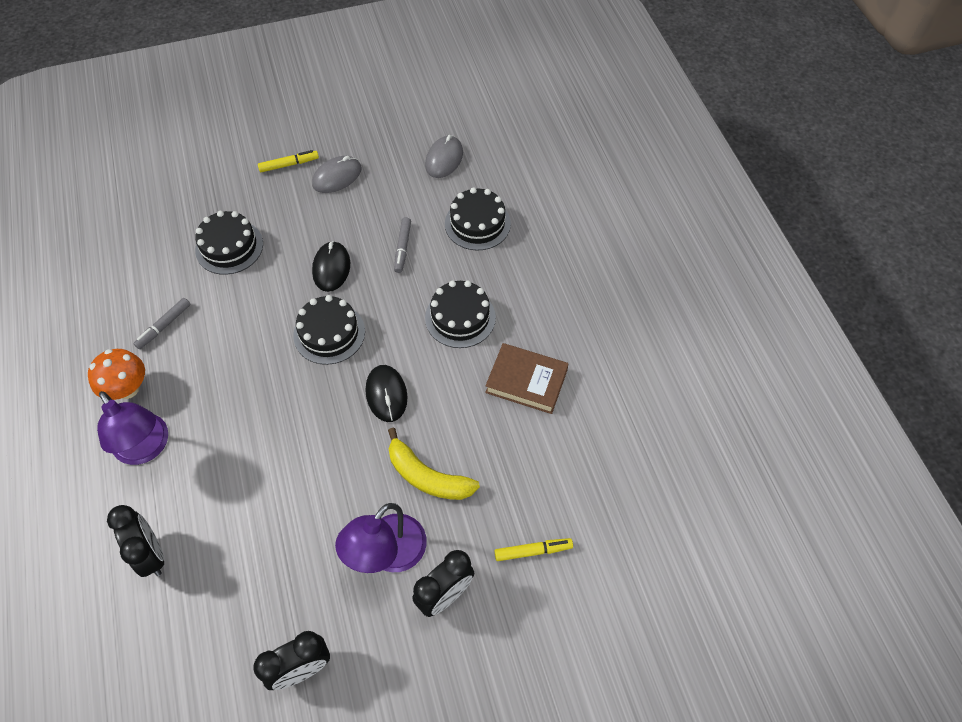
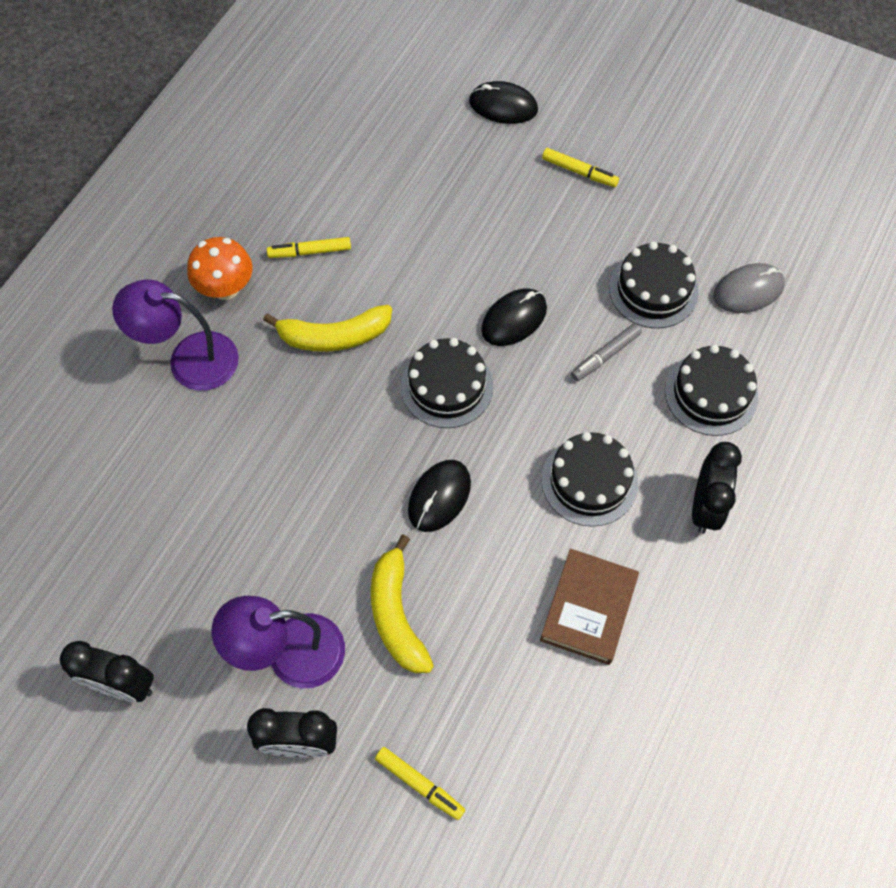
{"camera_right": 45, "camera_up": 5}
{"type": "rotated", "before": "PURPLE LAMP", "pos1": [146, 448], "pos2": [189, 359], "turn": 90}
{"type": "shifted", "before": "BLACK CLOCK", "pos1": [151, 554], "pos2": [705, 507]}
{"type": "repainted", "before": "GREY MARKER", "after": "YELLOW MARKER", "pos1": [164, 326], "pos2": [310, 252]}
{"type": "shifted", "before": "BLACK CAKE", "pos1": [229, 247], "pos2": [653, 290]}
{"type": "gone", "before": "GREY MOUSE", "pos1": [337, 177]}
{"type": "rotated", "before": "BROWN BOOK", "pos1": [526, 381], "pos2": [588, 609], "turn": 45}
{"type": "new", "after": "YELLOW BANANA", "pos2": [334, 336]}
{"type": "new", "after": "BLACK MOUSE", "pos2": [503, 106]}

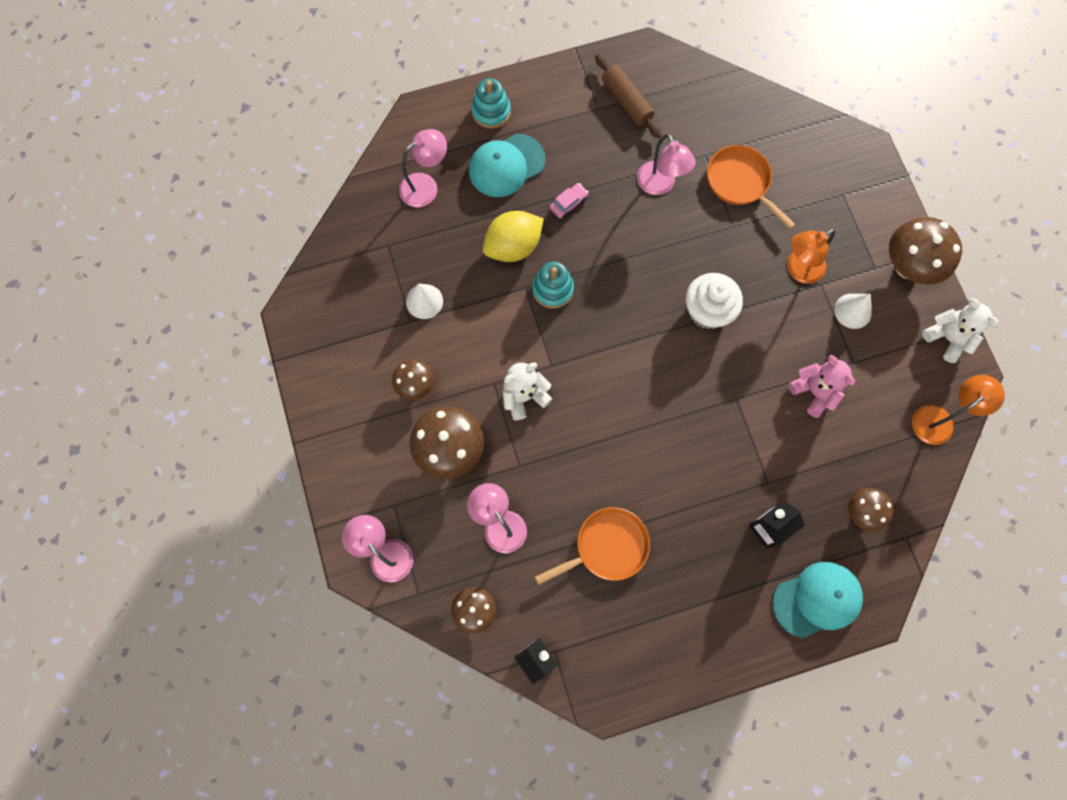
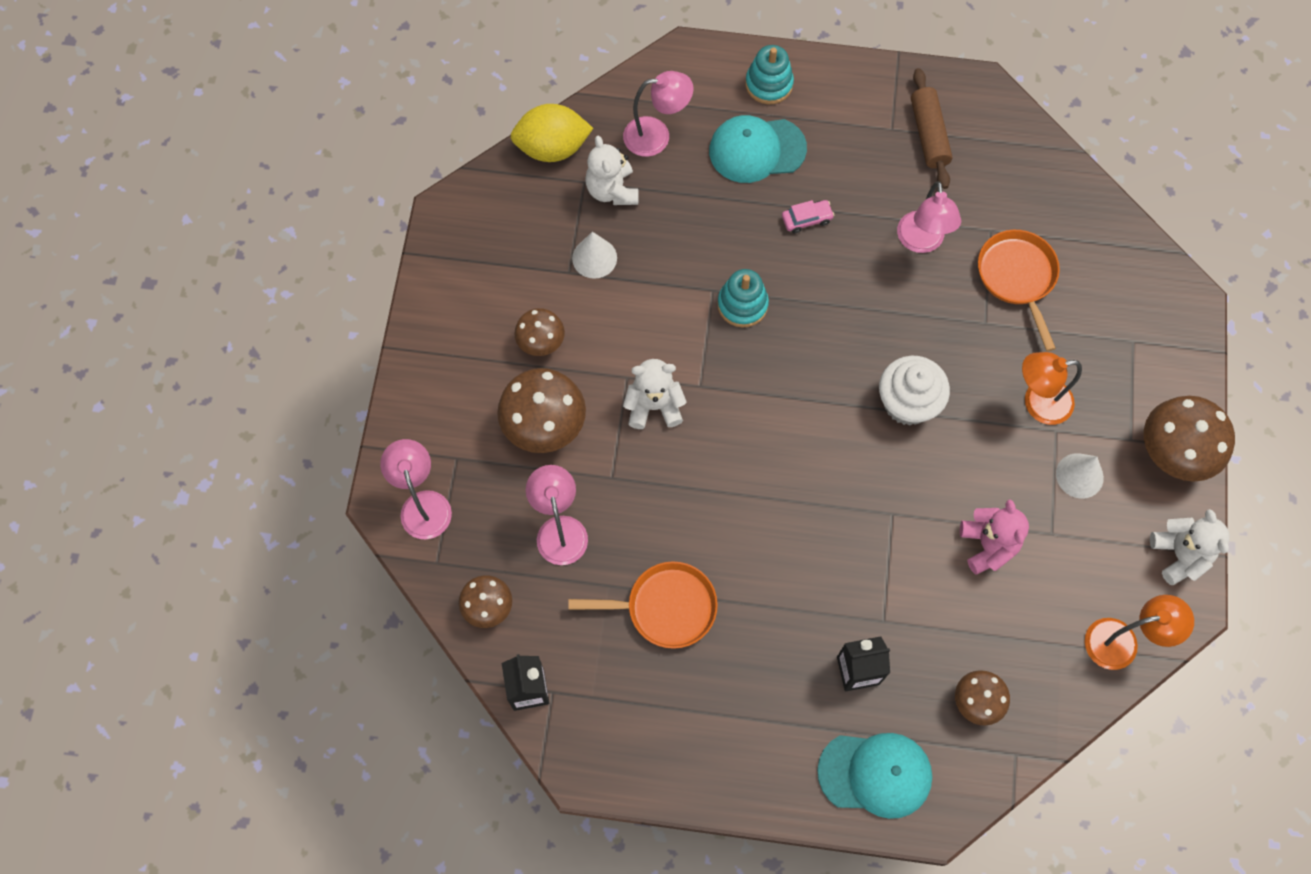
{"camera_right": 25, "camera_up": -5}
{"type": "shifted", "before": "YELLOW LEMON", "pos1": [513, 246], "pos2": [552, 148]}
{"type": "new", "after": "WHITE TEDDY BEAR", "pos2": [612, 190]}

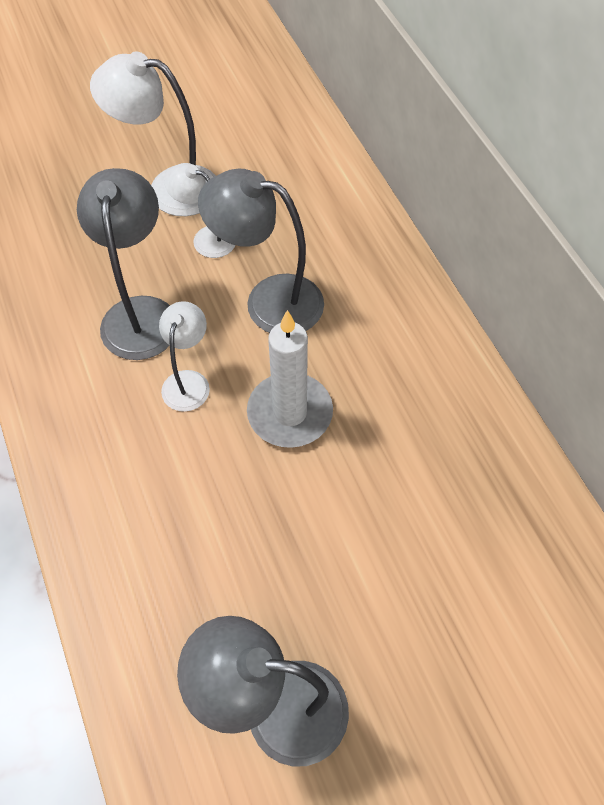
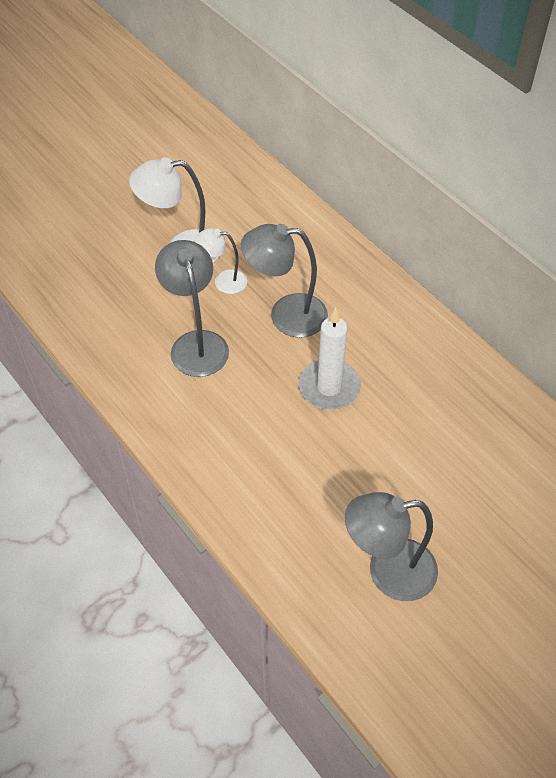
{"camera_right": -15, "camera_up": -5}
{"type": "gone", "before": "WHITE LAMP", "pos1": [188, 381]}

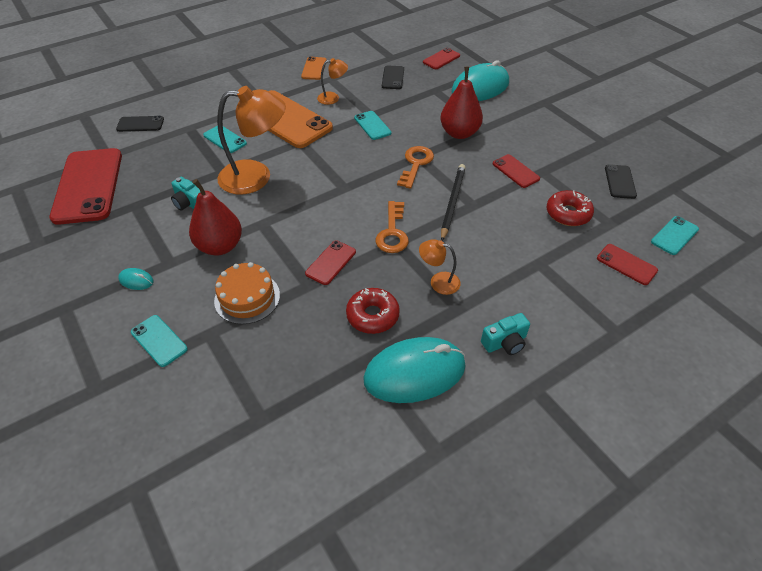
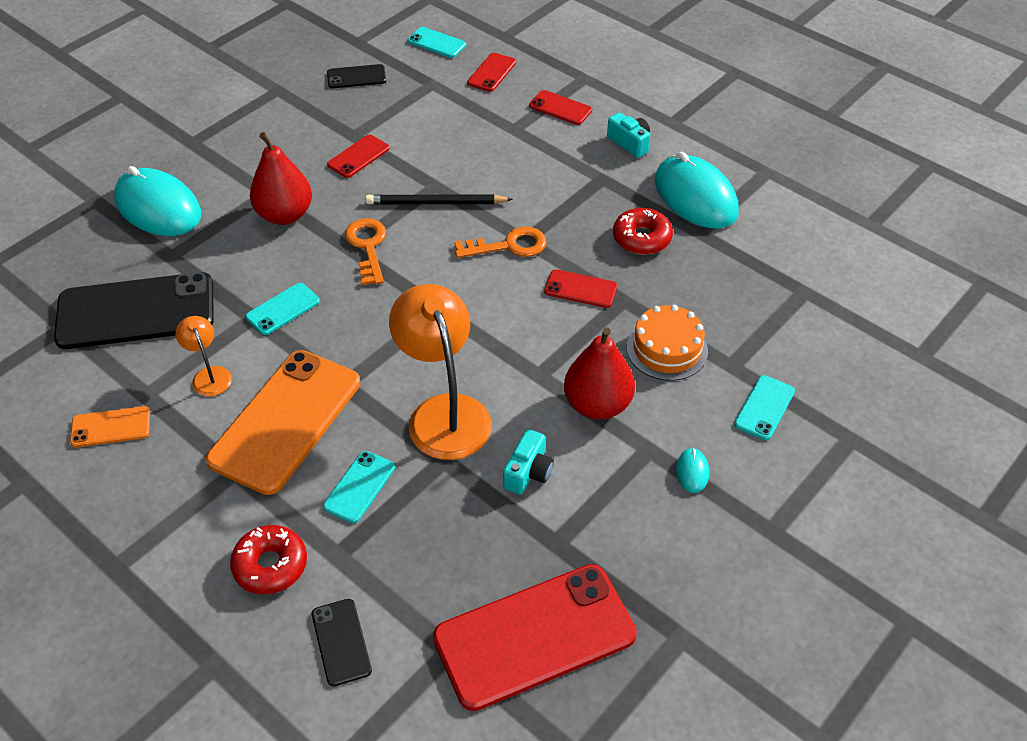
{"camera_right": -105, "camera_up": 0}
{"type": "scaled", "before": "BLACK PHONE", "pos1": [393, 78], "pos2": [136, 311], "scale": 2.17}
{"type": "rotated", "before": "ORANGE KEY", "pos1": [415, 164], "pos2": [368, 247], "turn": 75}
{"type": "gone", "before": "ORANGE LAMP", "pos1": [438, 282]}
{"type": "shifted", "before": "RED PHONE", "pos1": [441, 59], "pos2": [560, 108]}
{"type": "shifted", "before": "RED DONUT", "pos1": [568, 213], "pos2": [270, 565]}

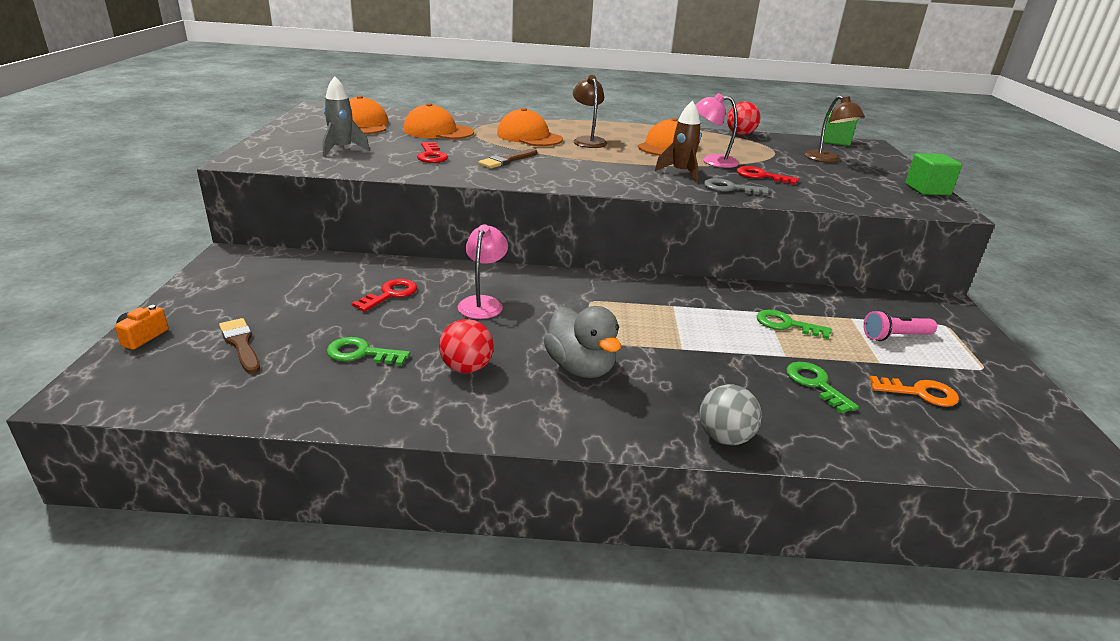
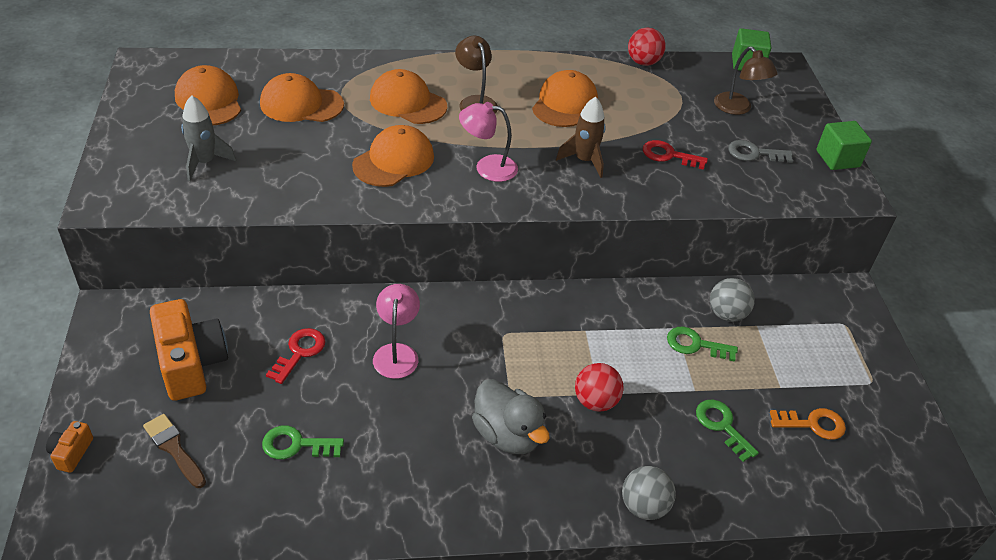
{"camera_right": -10, "camera_up": 15}
{"type": "gone", "before": "RED KEY", "pos1": [431, 155]}
{"type": "shifted", "before": "RED BALL", "pos1": [466, 368], "pos2": [595, 401]}
{"type": "swapped", "before": "BROWN BRUSH", "after": "ORANGE CAP", "pos1": [507, 160], "pos2": [394, 161]}
{"type": "shifted", "before": "PINK LAMP", "pos1": [712, 161], "pos2": [487, 167]}
{"type": "shifted", "before": "GREY KEY", "pos1": [730, 188], "pos2": [754, 153]}
{"type": "gone", "before": "PINK FLASHLIGHT", "pos1": [895, 337]}
{"type": "new", "after": "ORANGE CAMERA", "pos2": [191, 363]}
{"type": "new", "after": "GREY BALL", "pos2": [726, 314]}

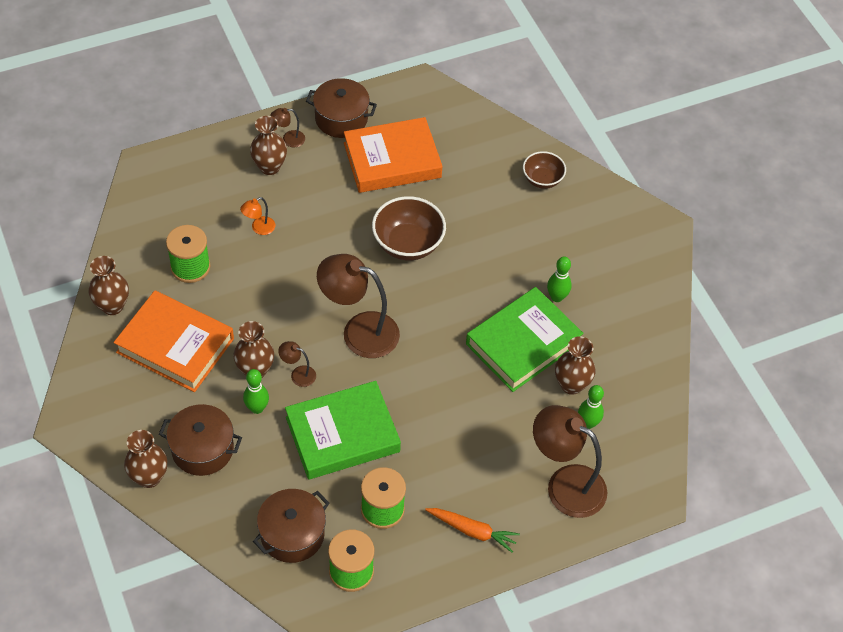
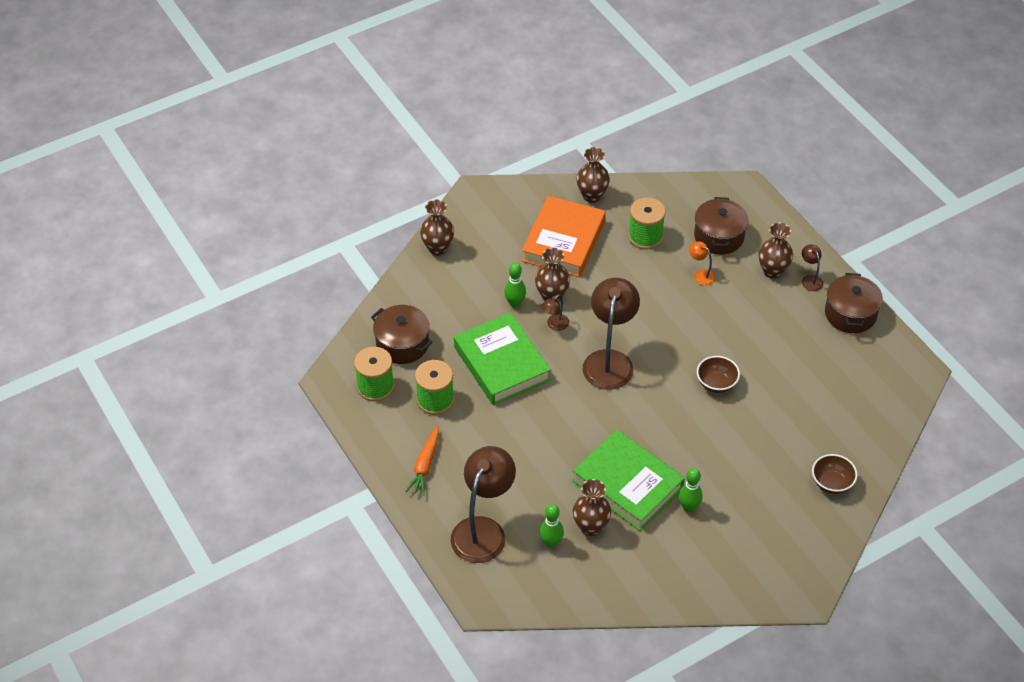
{"camera_right": 85, "camera_up": -5}
{"type": "shifted", "before": "BROWN POT", "pos1": [202, 449], "pos2": [719, 236]}
{"type": "rotated", "before": "BROWN LAMP", "pos1": [298, 374], "pos2": [554, 325], "turn": -150}
{"type": "gone", "before": "ORANGE BOOK", "pos1": [392, 160]}
{"type": "scaled", "before": "BROWN BOWL", "pos1": [408, 244], "pos2": [716, 383], "scale": 0.61}

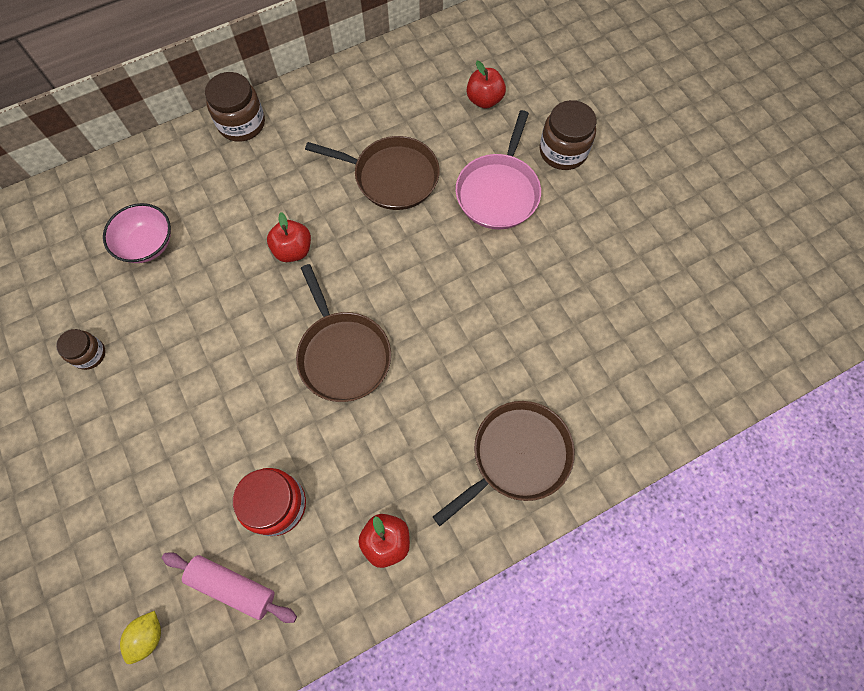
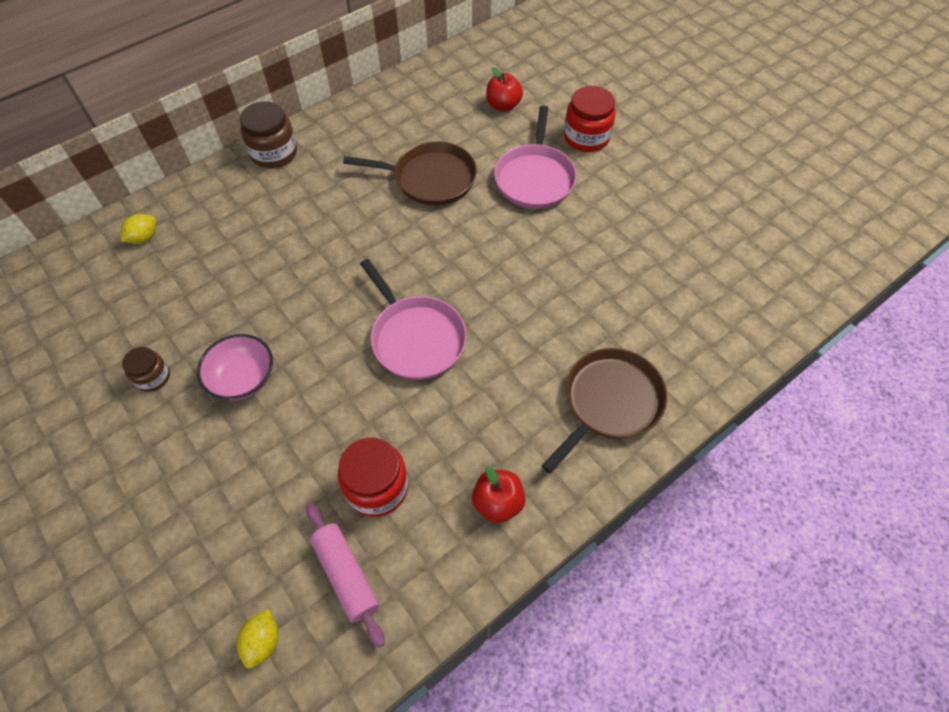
{"camera_right": -10, "camera_up": -10}
{"type": "shifted", "before": "PINK BOWL", "pos1": [147, 244], "pos2": [243, 378]}
{"type": "rotated", "before": "PINK ROLLING PIN", "pos1": [232, 586], "pos2": [346, 575], "turn": 45}
{"type": "gone", "before": "RED APPLE", "pos1": [293, 250]}
{"type": "repainted", "before": "BROWN PAN", "after": "PINK PAN", "pos1": [342, 354], "pos2": [416, 338]}
{"type": "repainted", "before": "BROWN JAR", "after": "RED JAR", "pos1": [563, 151], "pos2": [586, 137]}
{"type": "new", "after": "YELLOW LEMON", "pos2": [144, 238]}

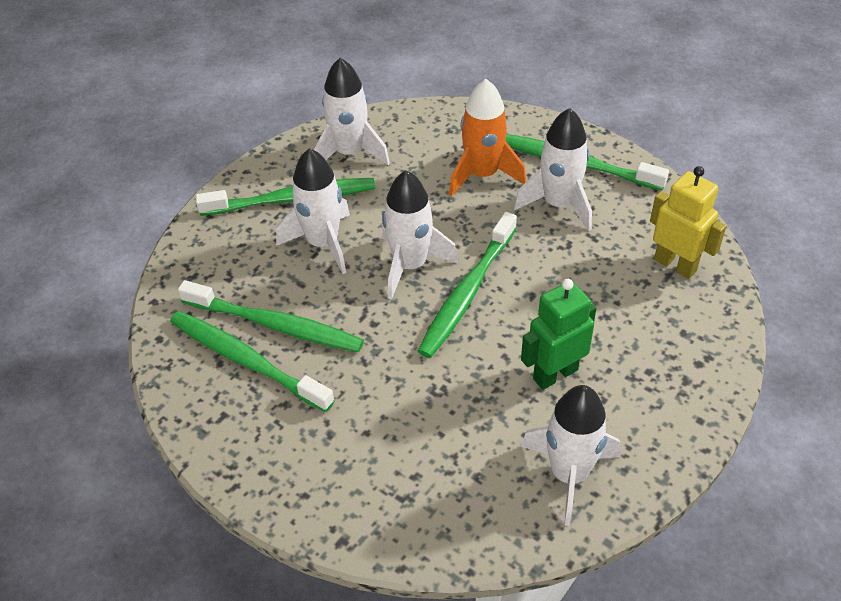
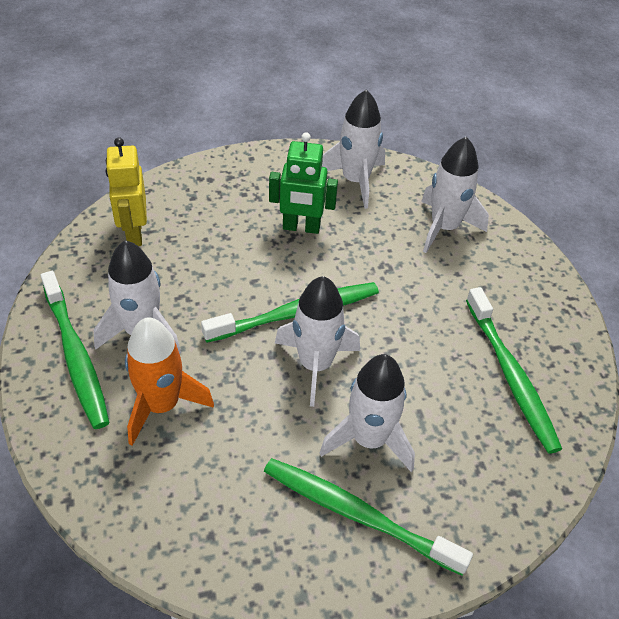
{"camera_right": -145, "camera_up": 0}
{"type": "gone", "before": "GREEN TOOTHBRUSH", "pos1": [275, 325]}
{"type": "shifted", "before": "WHITE ROCKET", "pos1": [350, 153], "pos2": [444, 227]}

